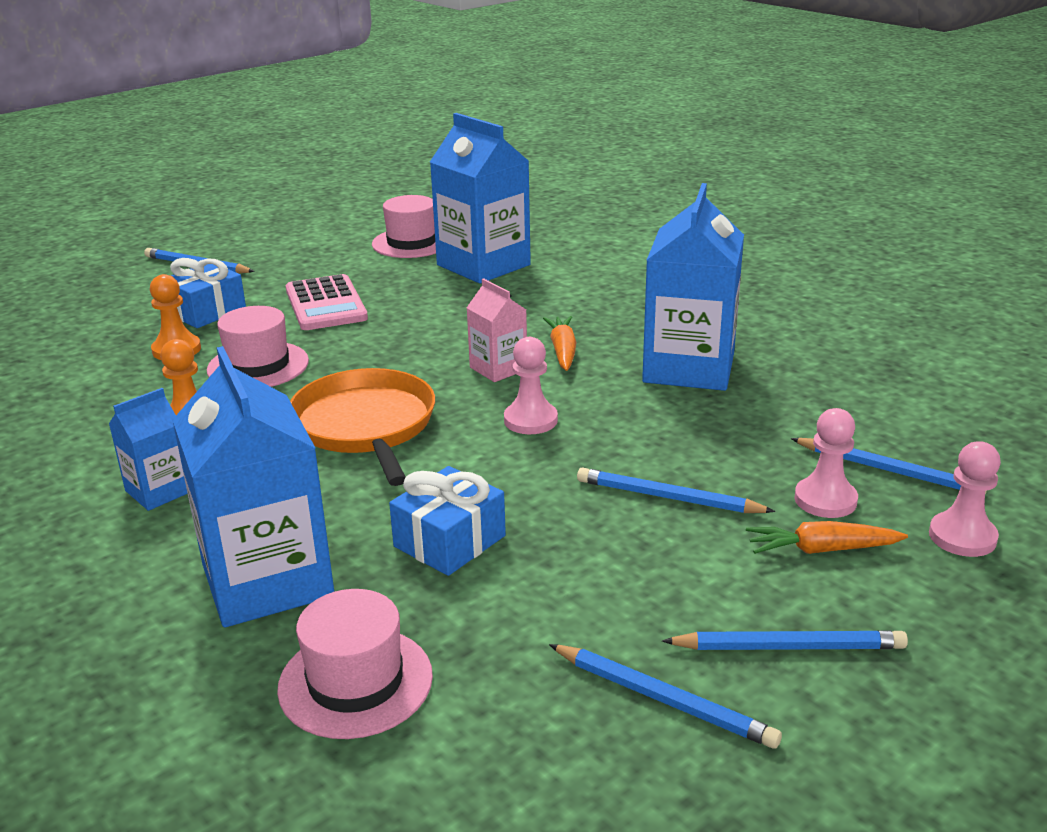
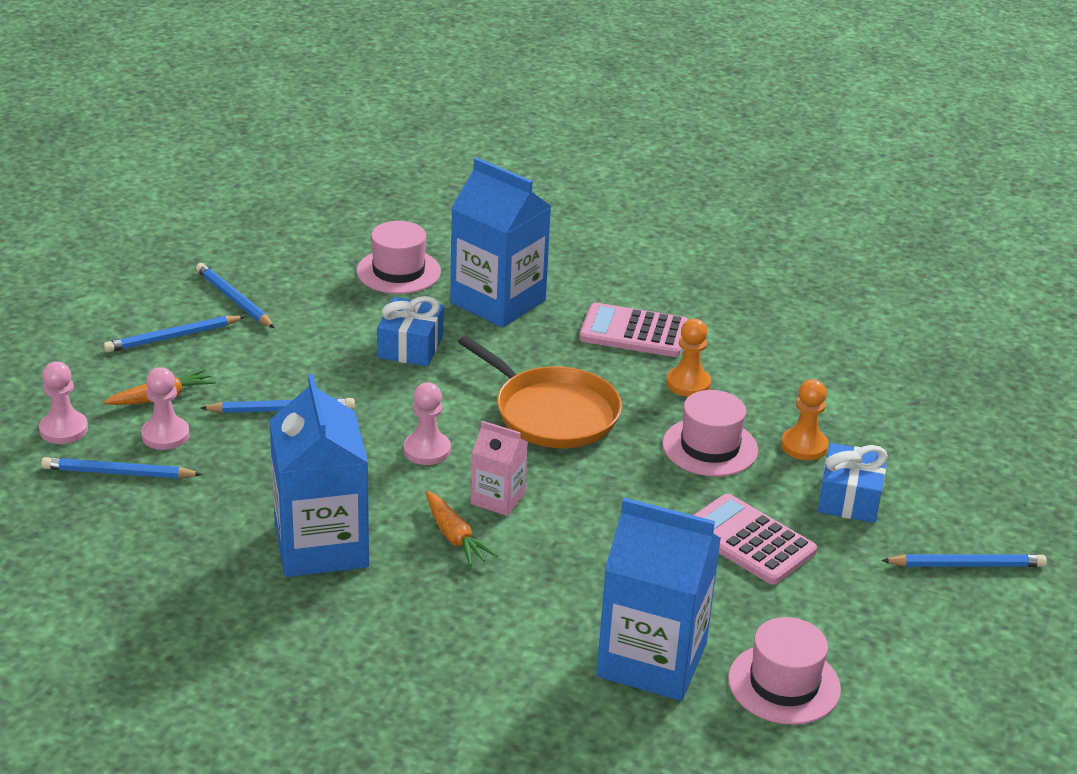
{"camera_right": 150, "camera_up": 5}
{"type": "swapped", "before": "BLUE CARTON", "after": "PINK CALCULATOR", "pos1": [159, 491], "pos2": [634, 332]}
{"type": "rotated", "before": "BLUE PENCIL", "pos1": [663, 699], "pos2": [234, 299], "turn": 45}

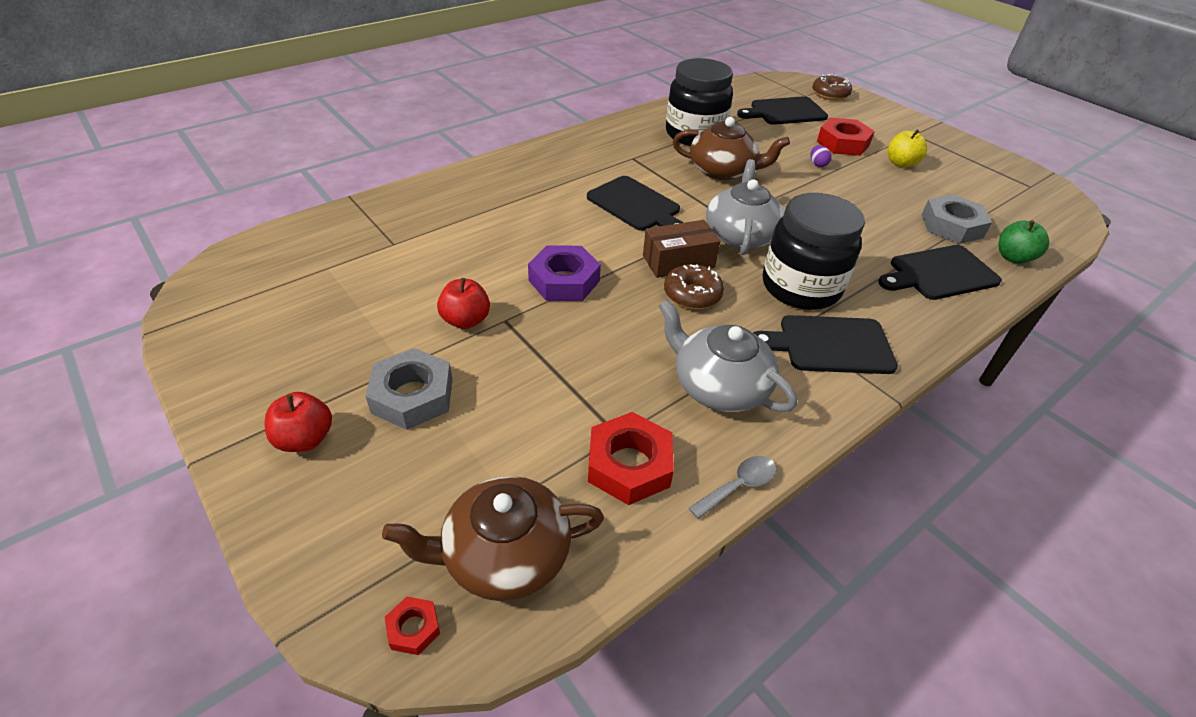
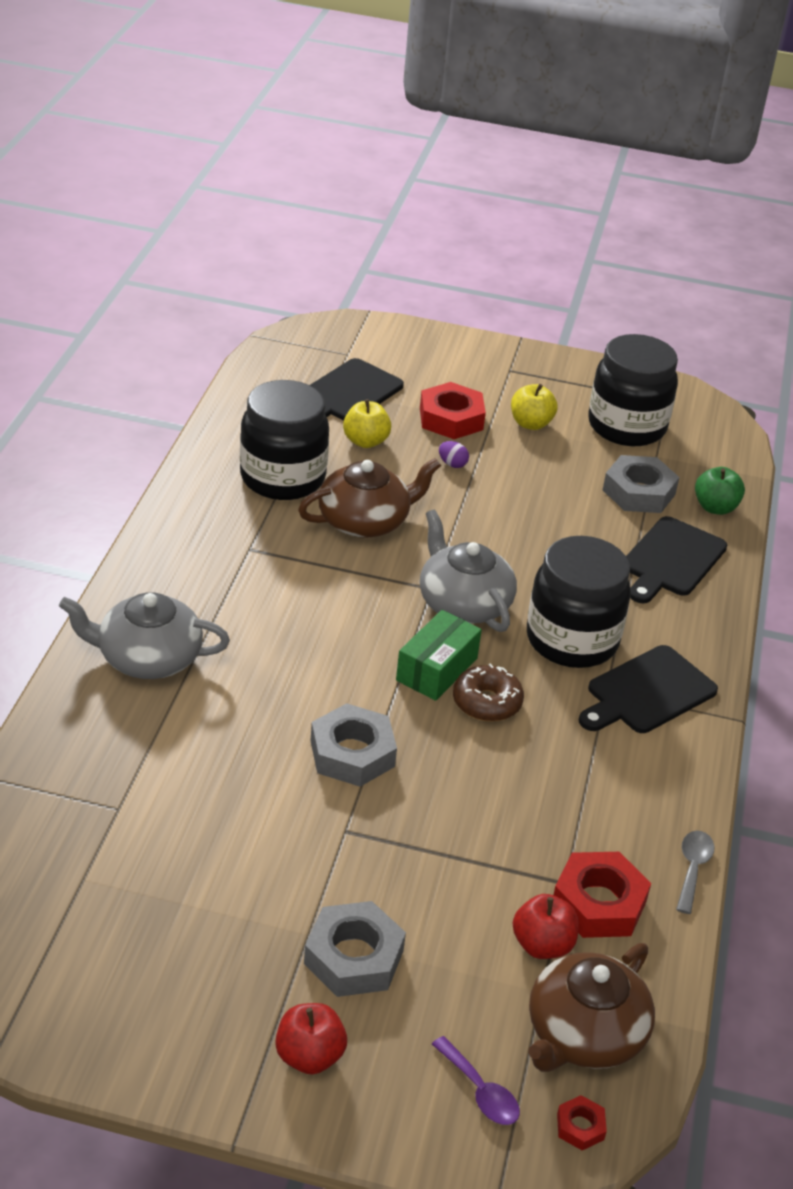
{"camera_right": -40, "camera_up": -5}
{"type": "shifted", "before": "RED APPLE", "pos1": [466, 320], "pos2": [542, 945]}
{"type": "repainted", "before": "PURPLE NUT", "after": "GREY NUT", "pos1": [564, 281], "pos2": [352, 753]}
{"type": "gone", "before": "BLACK CUTTING BOARD", "pos1": [636, 205]}
{"type": "repainted", "before": "BROWN BOX", "after": "GREEN BOX", "pos1": [678, 261], "pos2": [436, 669]}
{"type": "shifted", "before": "GREY TEAPOT", "pos1": [718, 386], "pos2": [147, 658]}
{"type": "gone", "before": "BROWN DONUT", "pos1": [830, 94]}
{"type": "new", "after": "YELLOW APPLE", "pos2": [365, 441]}
{"type": "new", "after": "PURPLE SPOON", "pos2": [480, 1091]}
{"type": "new", "after": "BLACK JAR", "pos2": [626, 426]}

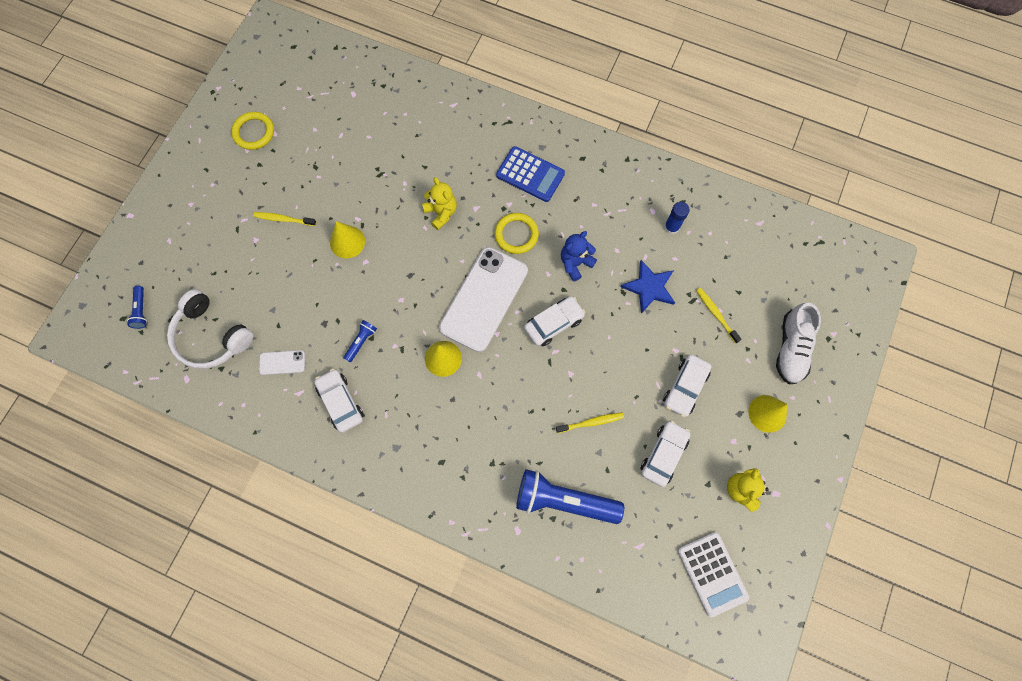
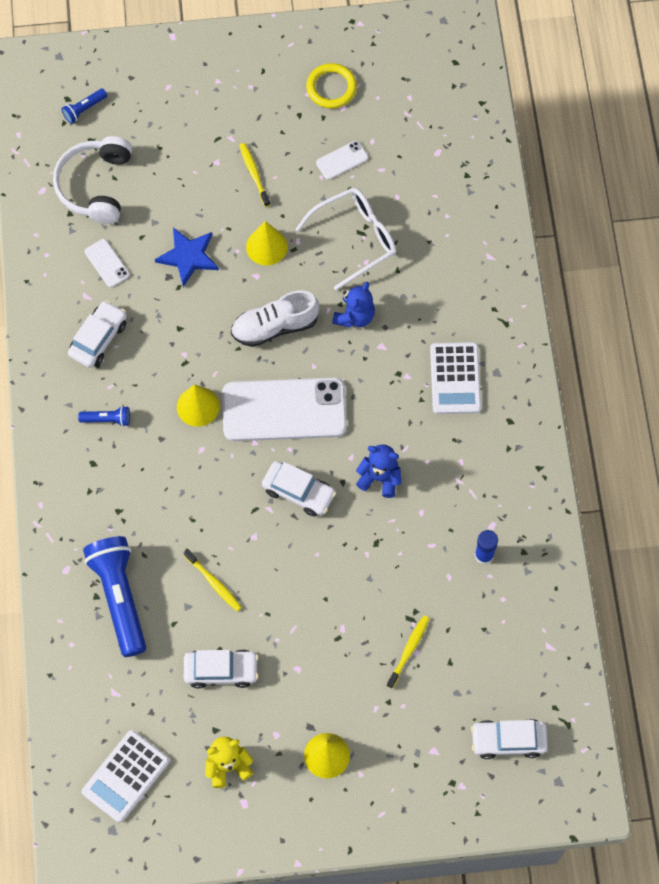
{"camera_right": 60, "camera_up": -5}
{"type": "shifted", "before": "BLUE FLASHLIGHT", "pos1": [361, 342], "pos2": [107, 419]}
{"type": "repainted", "before": "YELLOW TEDDY BEAR", "after": "BLUE TEDDY BEAR", "pos1": [441, 213], "pos2": [354, 316]}
{"type": "gone", "before": "YELLOW RING", "pos1": [516, 234]}
{"type": "repainted", "before": "BLUE CALCULATOR", "after": "WHITE CALCULATOR", "pos1": [530, 174], "pos2": [455, 379]}
{"type": "shifted", "before": "BLUE STAR", "pos1": [649, 287], "pos2": [188, 257]}
{"type": "shifted", "before": "WHITE CAR", "pos1": [685, 387], "pos2": [508, 741]}
{"type": "shifted", "before": "WHITE SHOE", "pos1": [791, 348], "pos2": [274, 327]}
{"type": "new", "after": "WHITE GLASSES", "pos2": [354, 239]}
{"type": "new", "after": "WHITE PHONE", "pos2": [342, 160]}

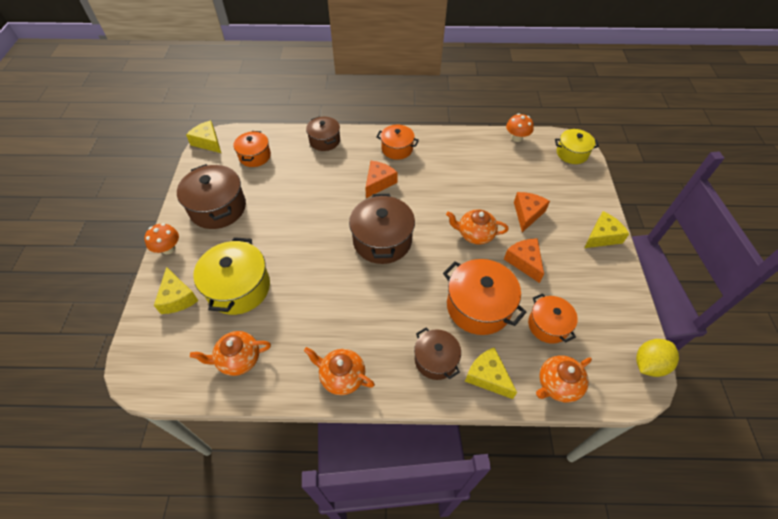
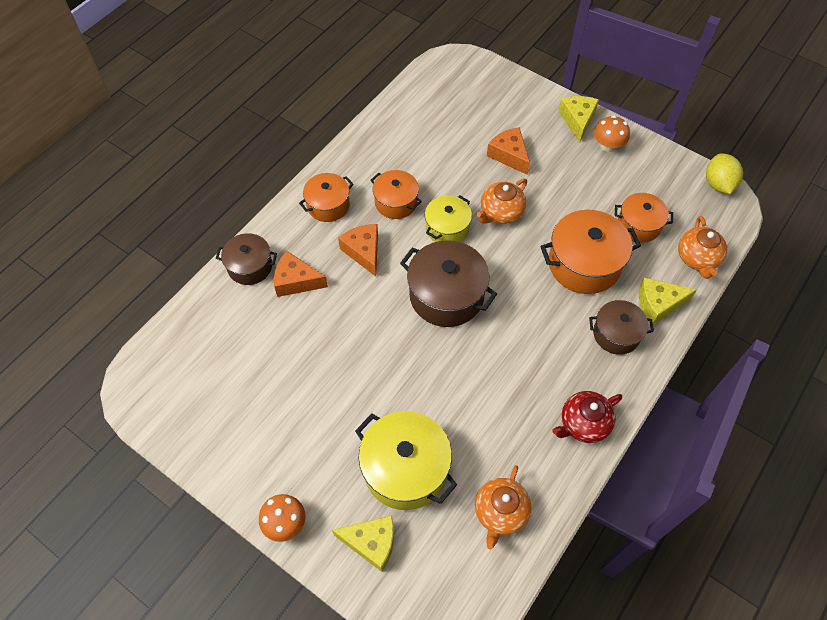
{"camera_right": -55, "camera_up": 5}
{"type": "gone", "before": "BROWN POT", "pos1": [218, 208]}
{"type": "gone", "before": "YELLOW CHEESE", "pos1": [208, 142]}
{"type": "shifted", "before": "ORANGE POT", "pos1": [255, 156], "pos2": [396, 202]}
{"type": "repainted", "before": "ORANGE TEAPOT", "after": "RED TEAPOT", "pos1": [342, 376], "pos2": [583, 424]}
{"type": "shifted", "before": "ORANGE CHEESE", "pos1": [524, 262], "pos2": [296, 281]}
{"type": "shifted", "before": "ORANGE MUSHROOM", "pos1": [516, 138], "pos2": [607, 146]}
{"type": "shifted", "before": "YELLOW POT", "pos1": [572, 153], "pos2": [447, 228]}

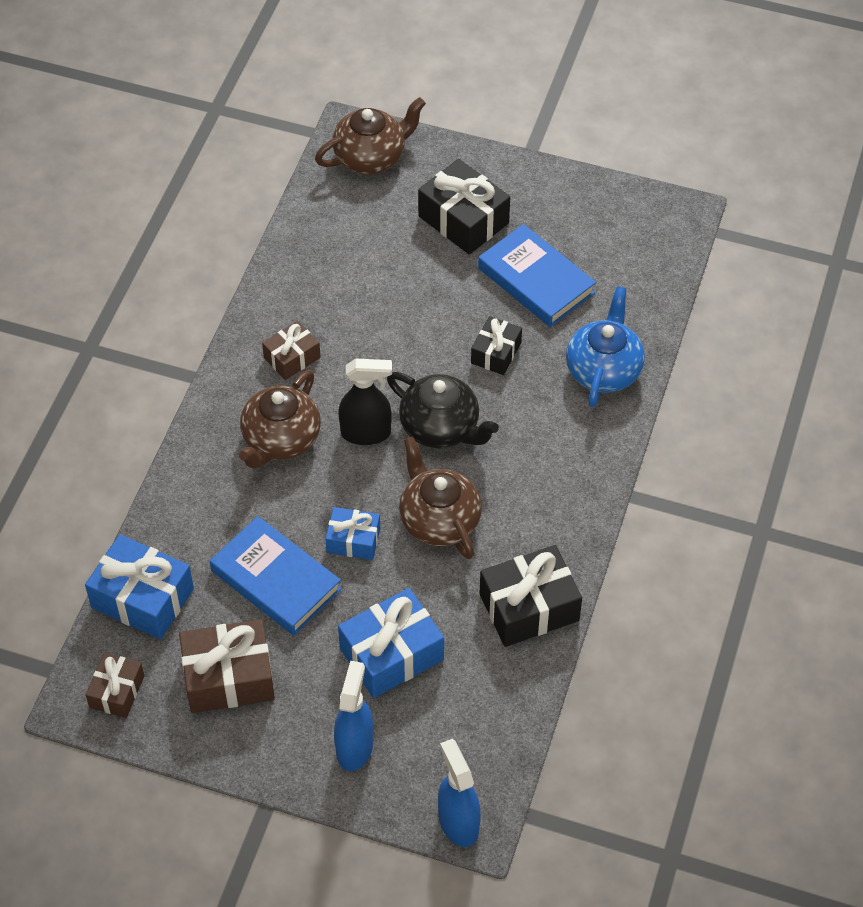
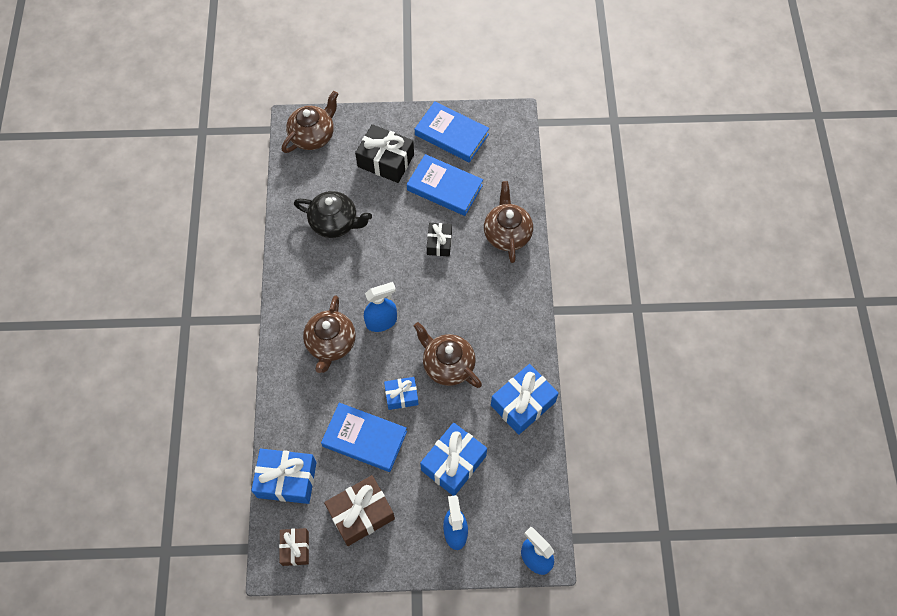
{"camera_right": -20, "camera_up": 10}
{"type": "gone", "before": "BROWN GIFT", "pos1": [292, 358]}
{"type": "repainted", "before": "BLACK SPRAY BOTTLE", "after": "BLUE SPRAY BOTTLE", "pos1": [366, 433], "pos2": [382, 322]}
{"type": "shifted", "before": "BLACK TEAPOT", "pos1": [441, 427], "pos2": [335, 223]}
{"type": "repainted", "before": "BLACK GIFT", "after": "BLUE GIFT", "pos1": [529, 607], "pos2": [523, 404]}
{"type": "repainted", "before": "BLUE TEAPOT", "after": "BROWN TEAPOT", "pos1": [603, 370], "pos2": [507, 234]}
{"type": "new", "after": "BLUE BOOK", "pos2": [451, 134]}

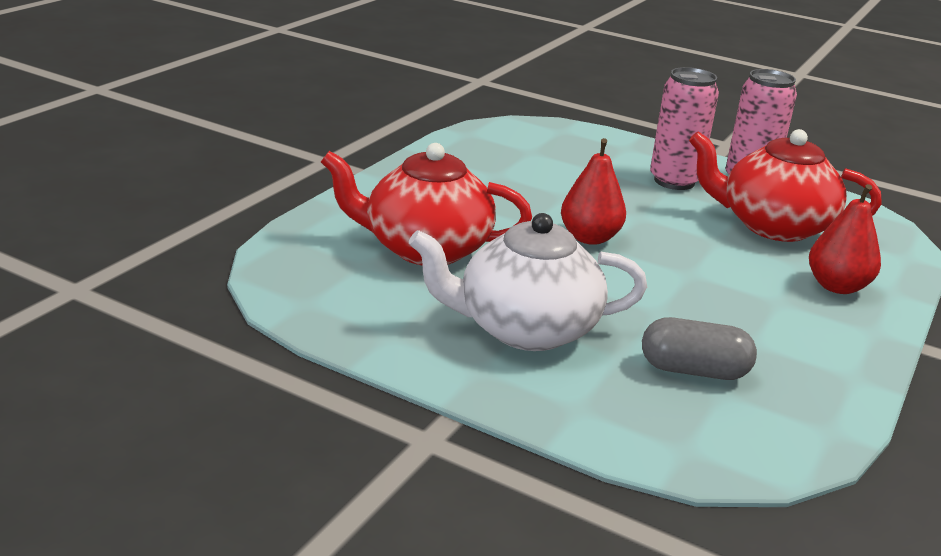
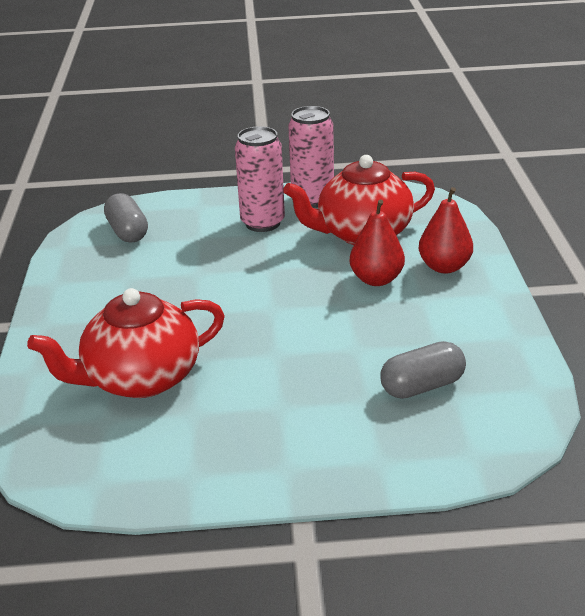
{"camera_right": -30, "camera_up": 5}
{"type": "gone", "before": "WHITE TEAPOT", "pos1": [525, 329]}
{"type": "shifted", "before": "RED PEAR", "pos1": [589, 238], "pos2": [376, 279]}
{"type": "new", "after": "GREY CAPSULE", "pos2": [127, 232]}

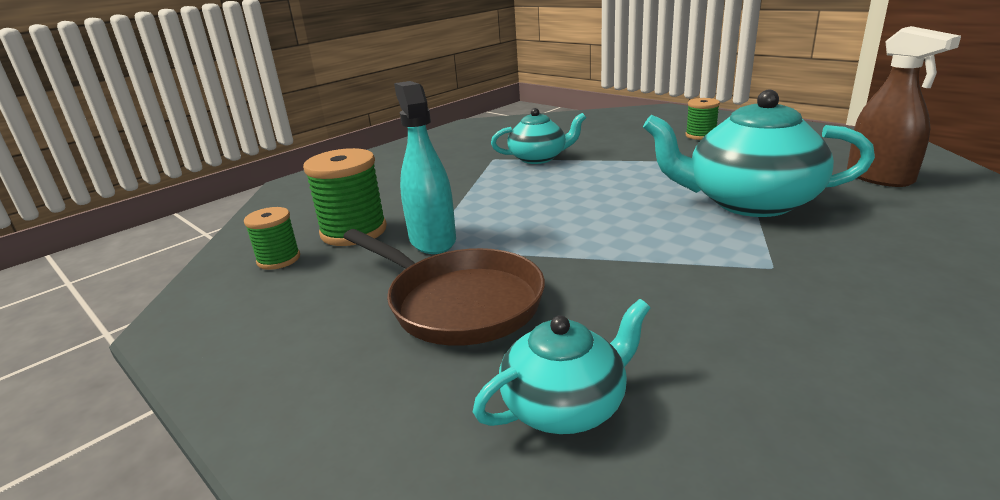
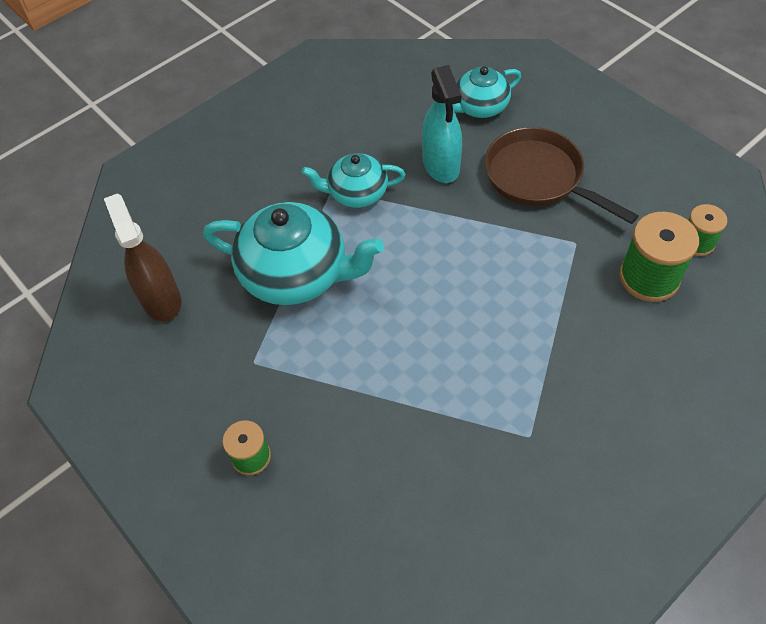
{"camera_right": -175, "camera_up": 30}
{"type": "shifted", "before": "TURQUOISE SPRAY BOTTLE", "pos1": [432, 240], "pos2": [441, 165]}
{"type": "shifted", "before": "TURQUOISE TEAPOT", "pos1": [539, 158], "pos2": [356, 193]}

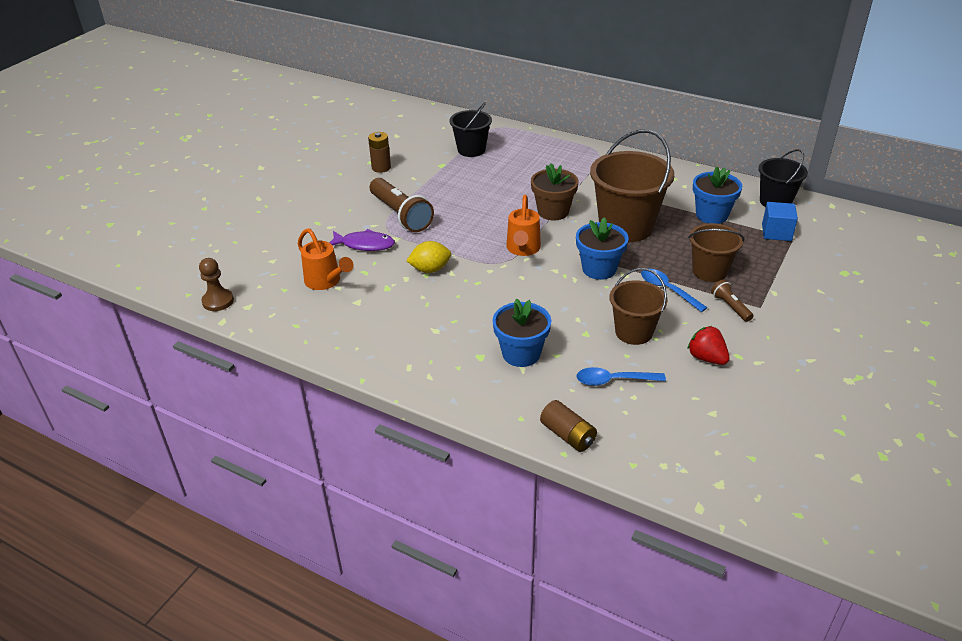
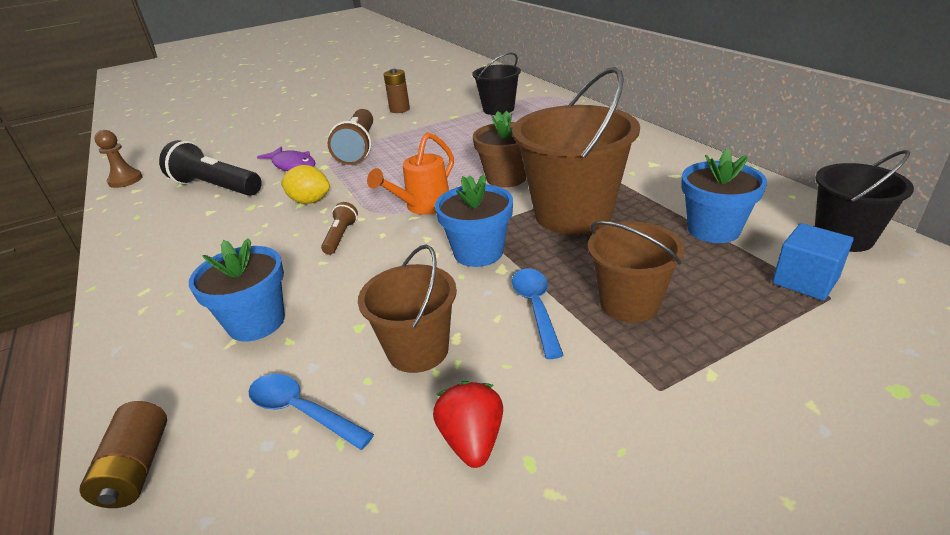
{"camera_right": 35, "camera_up": -5}
{"type": "swapped", "before": "ORANGE WATERING CAN", "after": "BLACK FLASHLIGHT", "pos1": [325, 281], "pos2": [216, 187]}
{"type": "shifted", "before": "BROWN FLASHLIGHT", "pos1": [730, 307], "pos2": [340, 237]}

